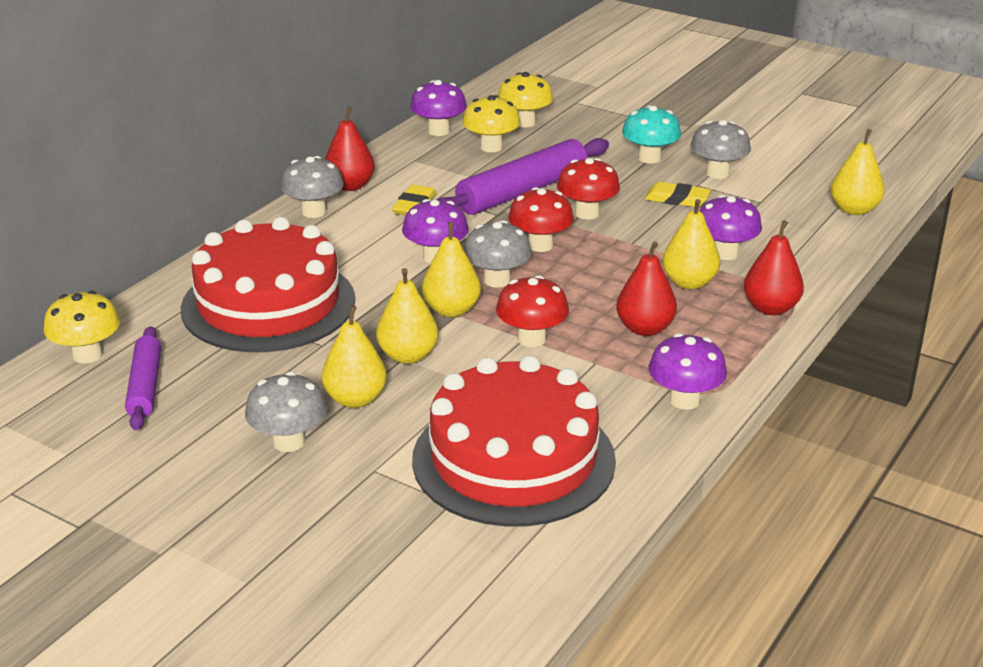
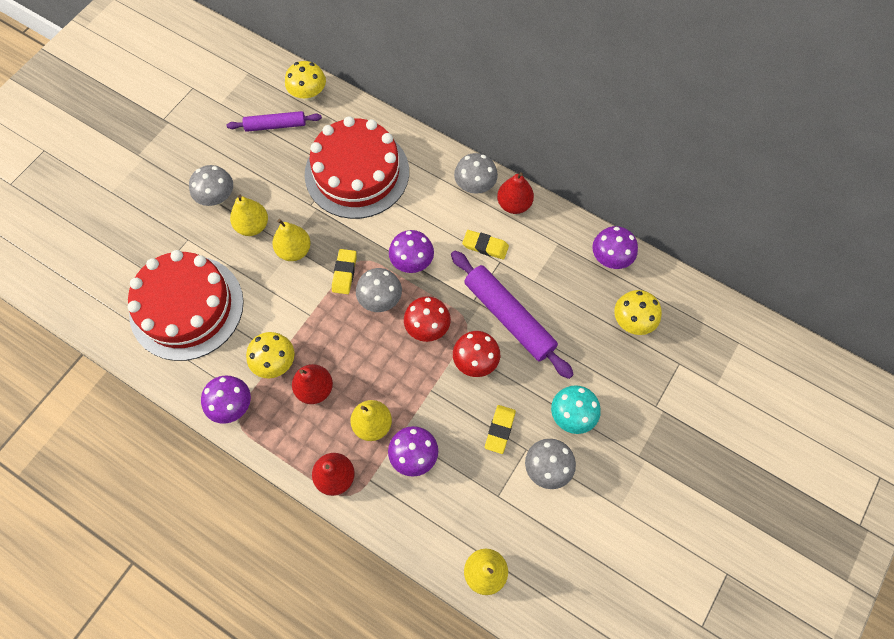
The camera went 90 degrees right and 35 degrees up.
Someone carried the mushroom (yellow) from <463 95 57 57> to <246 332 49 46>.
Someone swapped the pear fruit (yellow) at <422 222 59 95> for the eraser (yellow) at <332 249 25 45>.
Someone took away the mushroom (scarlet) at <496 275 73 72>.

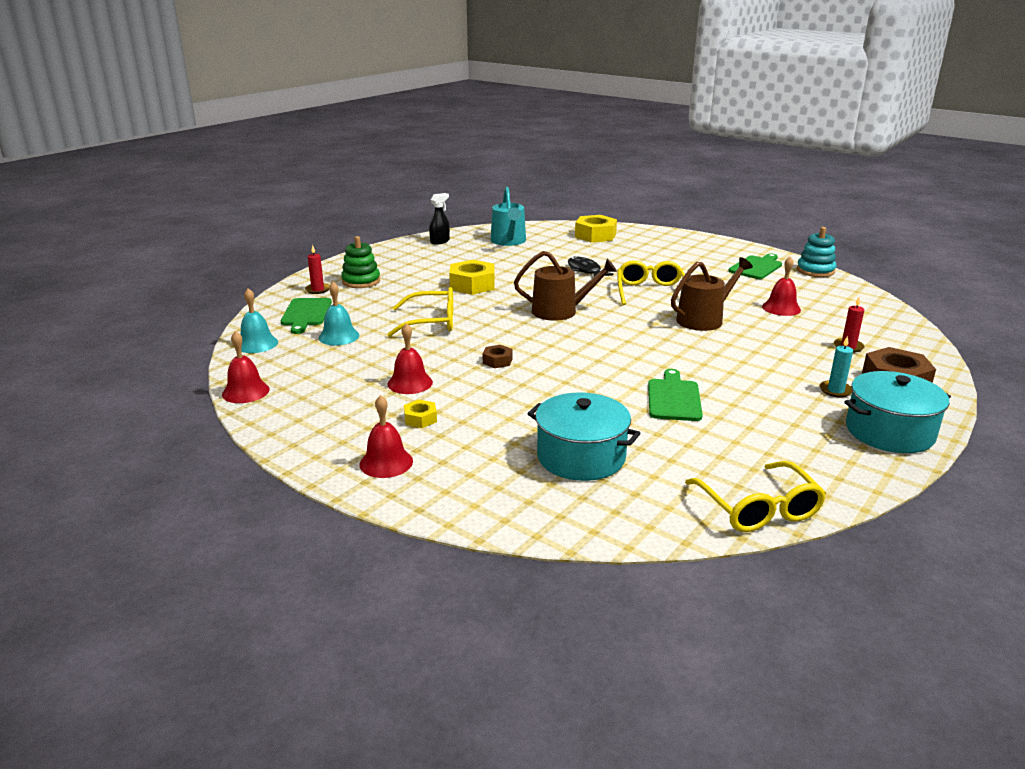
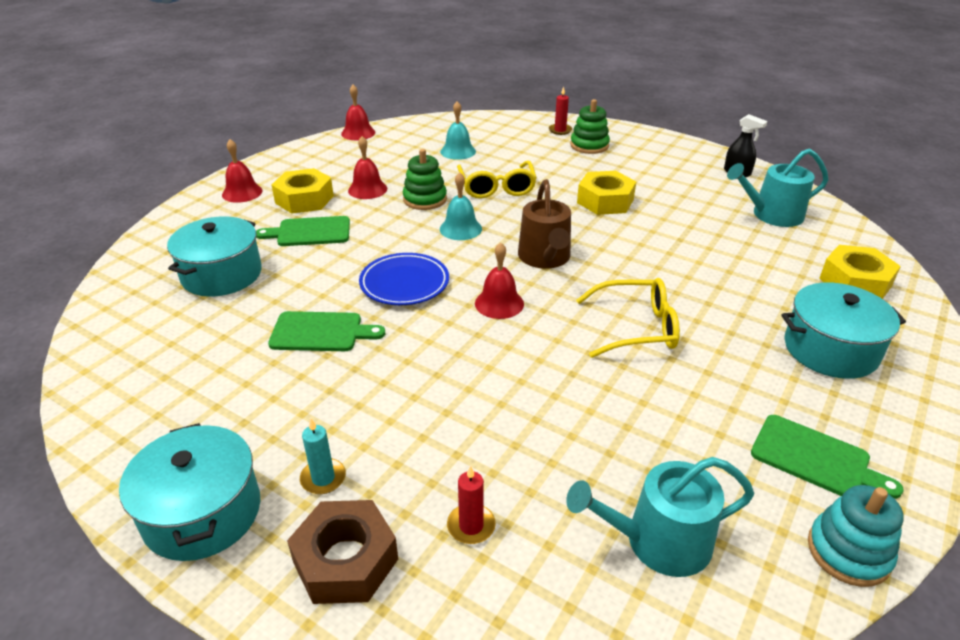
The camera went 85 degrees right and 10 degrees up.
Someone took away the toy fish (ebony) at <568 256 45 20>.
Someone took away the watering can (brown) at <671 257 82 74>.
Someone carried the bell (scarlet) from <762 257 39 59> to <475 242 49 77>.
Someone carried the bell (aqua) from <241 288 37 65> to <440 172 42 68>.
Someone carried the chopping board (emerald) from <281 298 51 36> to <256 216 94 30>.
Someone took away the hexagon nut (brown) at <483 345 30 23>.
Someone scaled the hexagon nut (yellow) at <404 400 33 28> by 1.96.
Someone took away the glasses (yellow) at <685 461 141 71>.
Someone put down the stacking toy (emerald) at <403 149 44 61>.
Someone put down the dinner plate (blue) at <359 253 90 52>.
Someone put down the pot (aqua) at <781 283 125 96>.
Someone put down the watering can (aqua) at <566 457 188 120>.

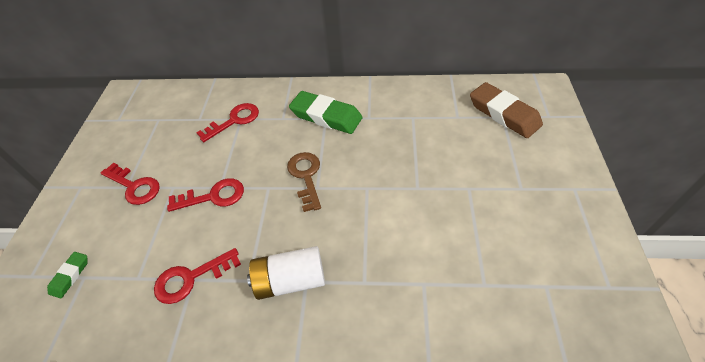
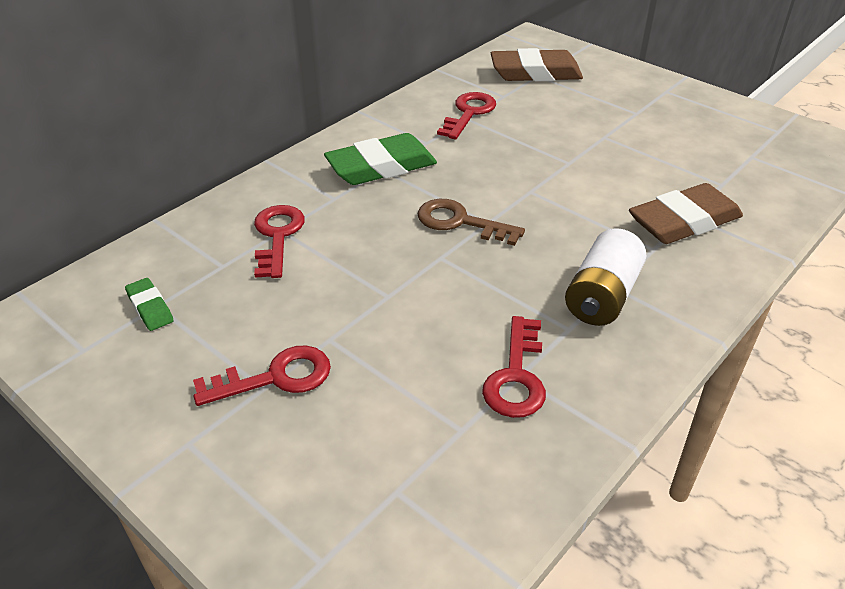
The camera went 55 degrees left and 10 degrees down.
Someone carried the door key (scarlet) from <167 178 77 34> to <437 92 59 47>.
Someone carried the eraser (emerald) from <47 252 41 46> to <125 278 49 53>.
Someone put down the eraser (brown) at <629 183 114 61>.

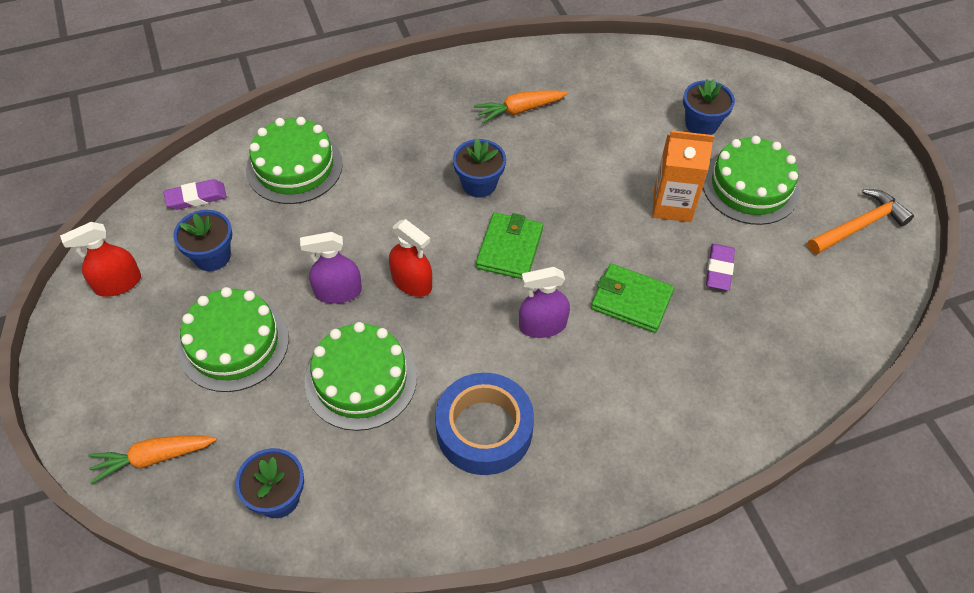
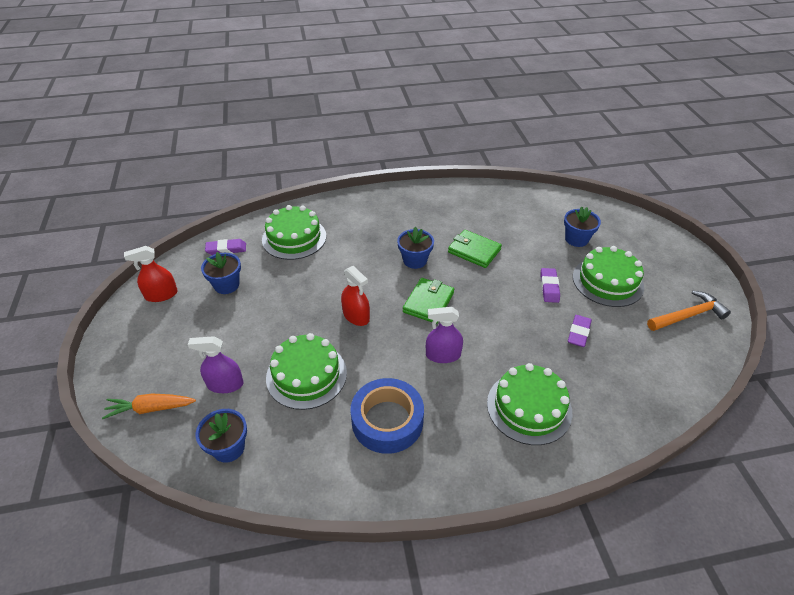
The camera went 10 degrees right and 10 degrees down.
Someone took away the root vegetable (orange-coloured) at <474 90 94 34>.
Someone swapped the milk carton (orange-coloured) at <652 130 62 92> for the eraser (royal purple) at <540 268 20 35>.
Someone carried the spray bottle (royal purple) from <300 232 62 72> to <188 336 55 57>.
Someone carried the billfold (emerald) from <591 264 83 69> to <448 230 54 38>.
Someone carried the cake (emerald) from <178 287 111 105> to <487 363 85 82>.

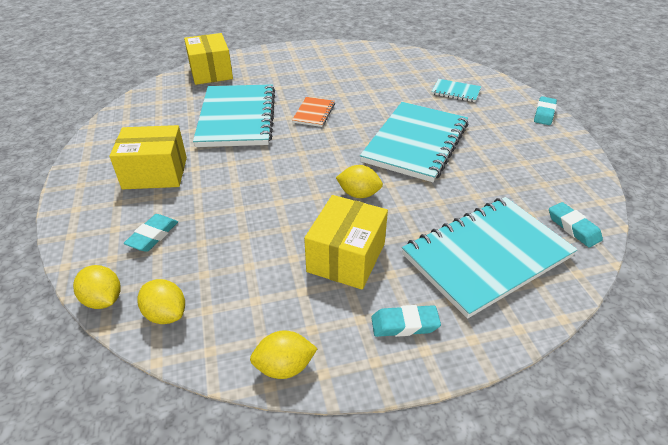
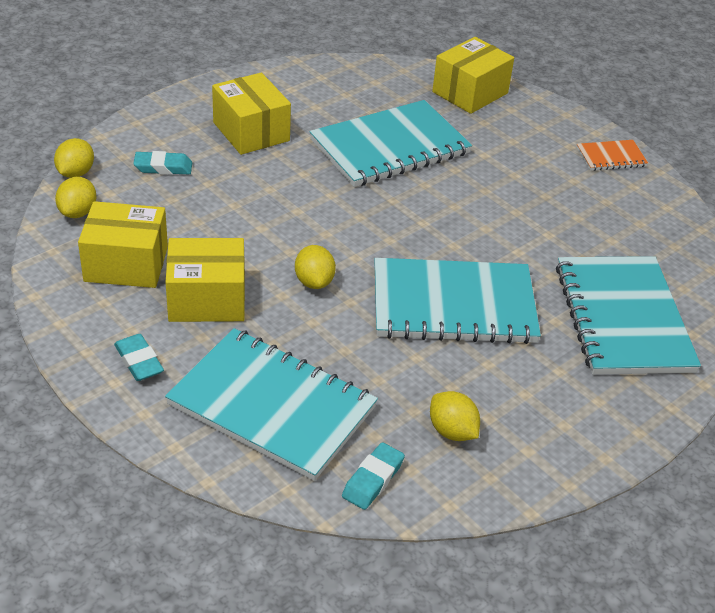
The camera went 60 degrees right and 0 degrees up.
Someone scaled the notepad (aqua) at <432 79 49 23> by 2.21.
Someone took away the eraser (aqua) at <534 96 23 29>.
Someone carried the notepad (orange-coloured) from <292 97 43 30> to <577 140 71 31>.
Someone carried the citrus fruit (yellow) from <250 331 68 48> to <430 391 50 50>.
Someone put down the box (yellow) at <78 201 90 87>.

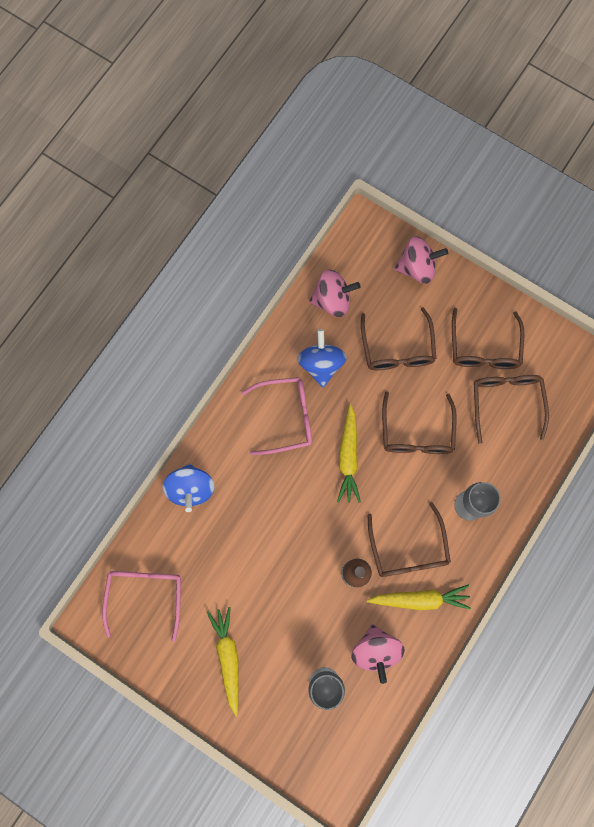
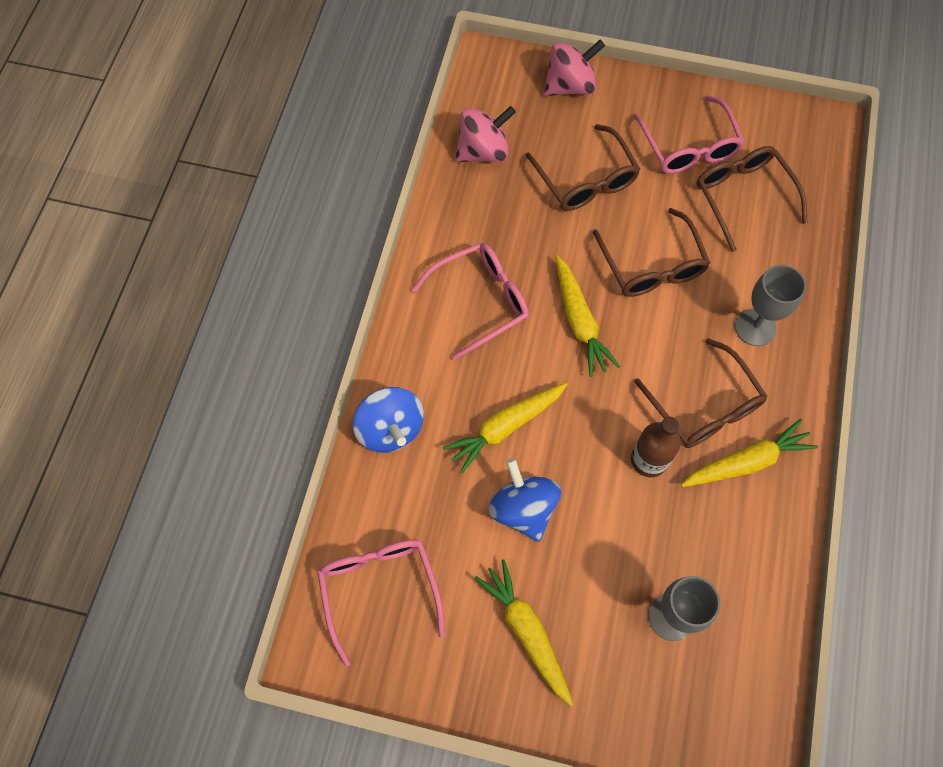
The camera went 20 degrees left and 10 degrees down.
Someone repainted the glasses (brown) at <452 308 72 61>, which became the glasses (rose-pink) at <633 95 112 79>.
Someone carried the whirligig (blue) from <297 329 50 58> to <488 458 73 84>.
Someone took away the whirligig (rose-pink) at <351 624 54 60>.
Someone put down the root vegetable (yellow) at <442 383 126 91>.

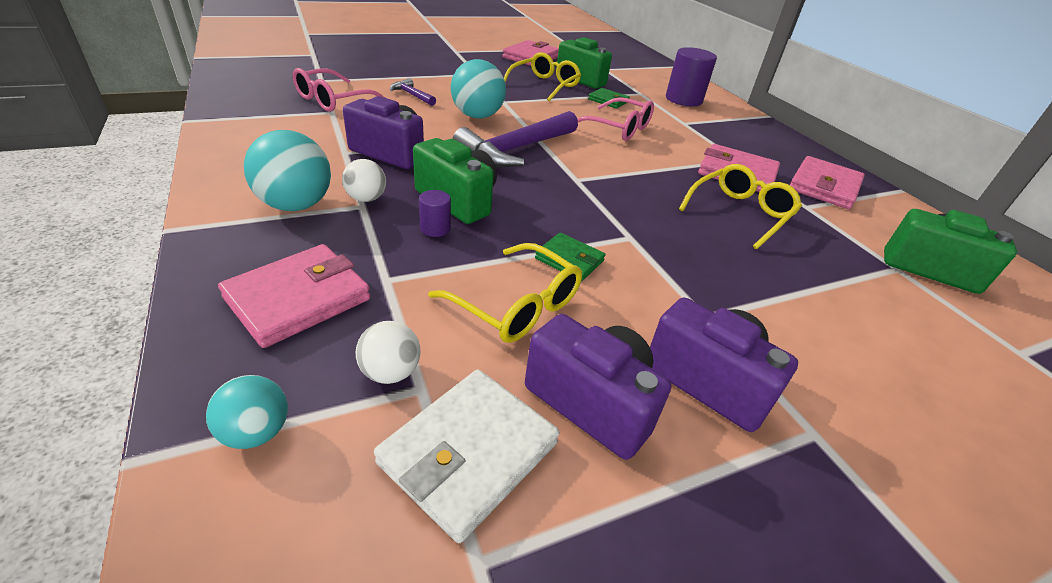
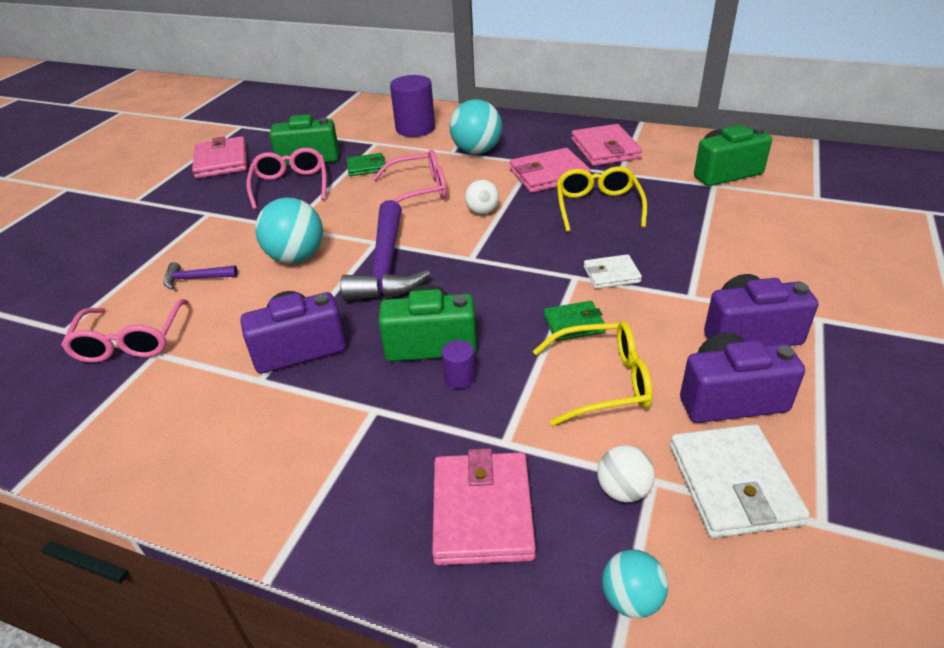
The camera went 40 degrees left and 0 degrees up.
Someone repainted the glasses (yellow) at <504 52 77 49>, which became the glasses (rose-pink) at <246 148 81 62>.
Someone carried the sphere (aqua) from <244 130 87 81> to <449 99 53 55>.
Someone carried the sphere (snow-white) from <342 159 44 43> to <465 180 34 34>.
Someone put down the billfold (snow-white) at <584 254 58 35>.

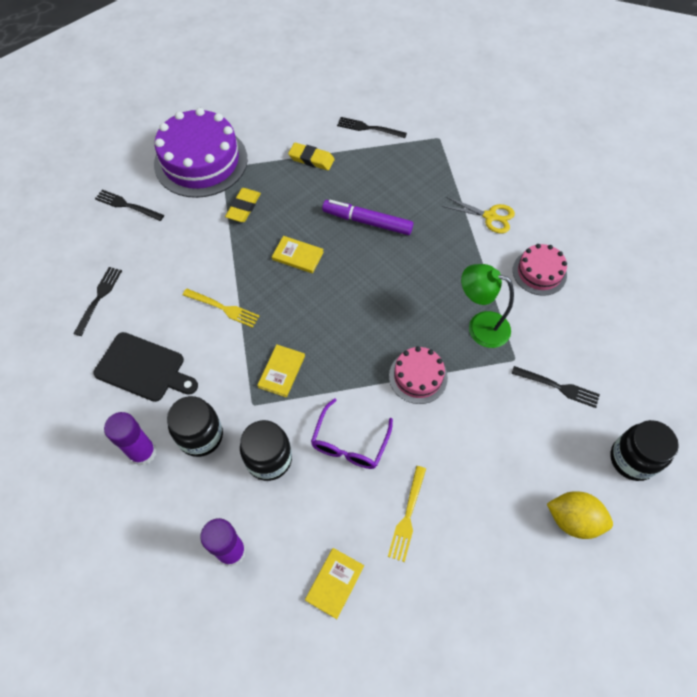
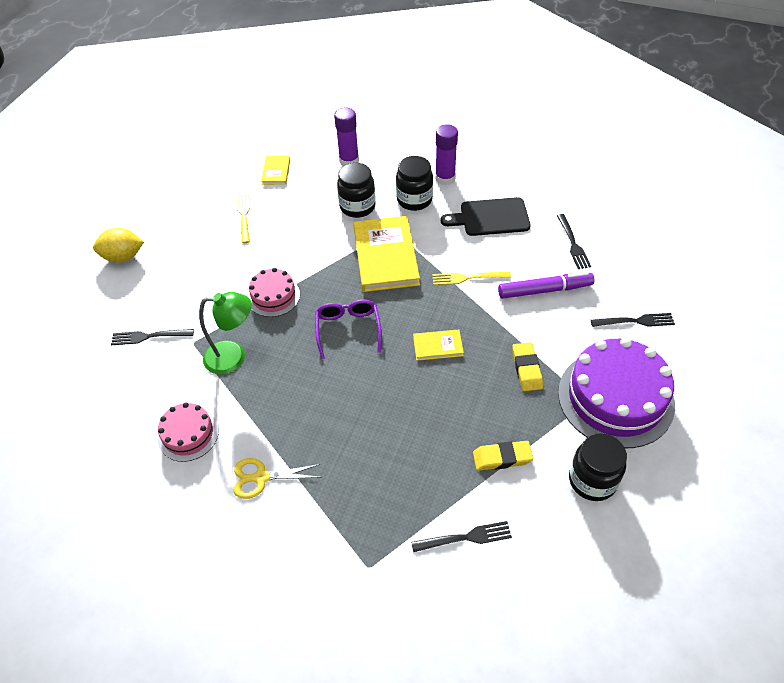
The camera went 155 degrees right and 10 degrees down.
Someone carried the marker (royal purple) from <322 200 91 35> to <498 272 96 27>.
Someone scaled the book (yellow) at <257 344 48 53> by 2.07.
Someone carried the glasses (royal purple) from <311 398 82 71> to <315 299 67 60>.
Someone carried the jam jar (ebony) from <610 420 69 61> to <569 433 58 68>.

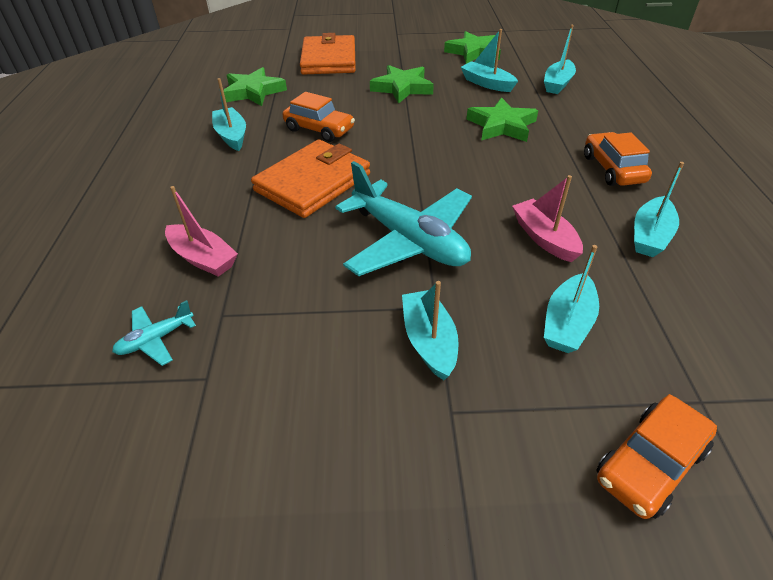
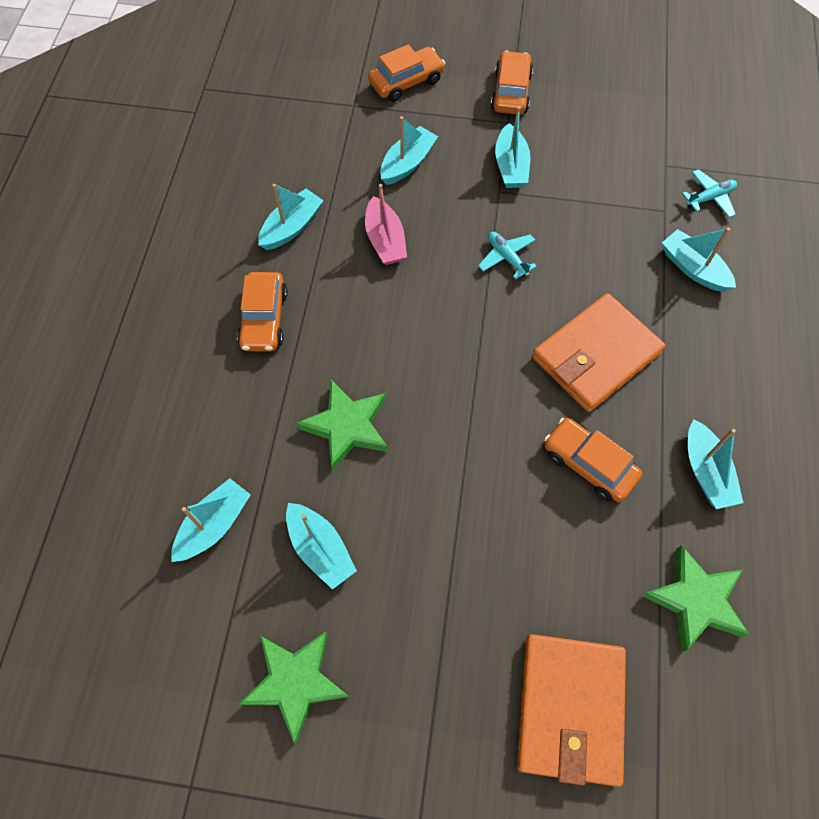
The camera went 170 degrees left and 20 degrees up.
Someone took away the star shape (emerald) at <370 65 64 39>.
Someone scaled the aeroplane (aqua) at <335 161 137 115> by 0.44.
Someone repainted the boat (rose-pink) at <165 186 73 91>, which became the boat (aqua) at <662 228 74 64>.
Someone put down the toy car (orange-coloured) at <491 51 42 64>.

